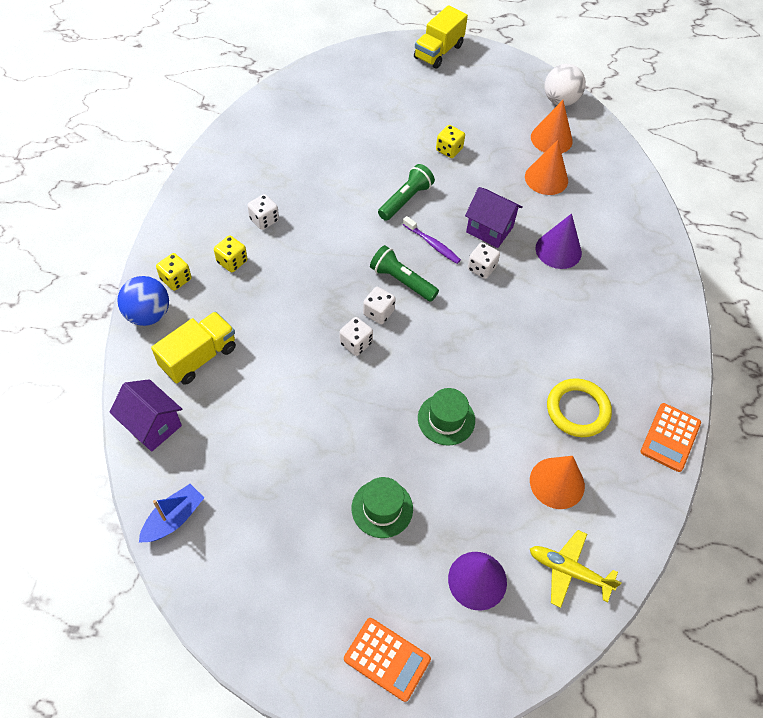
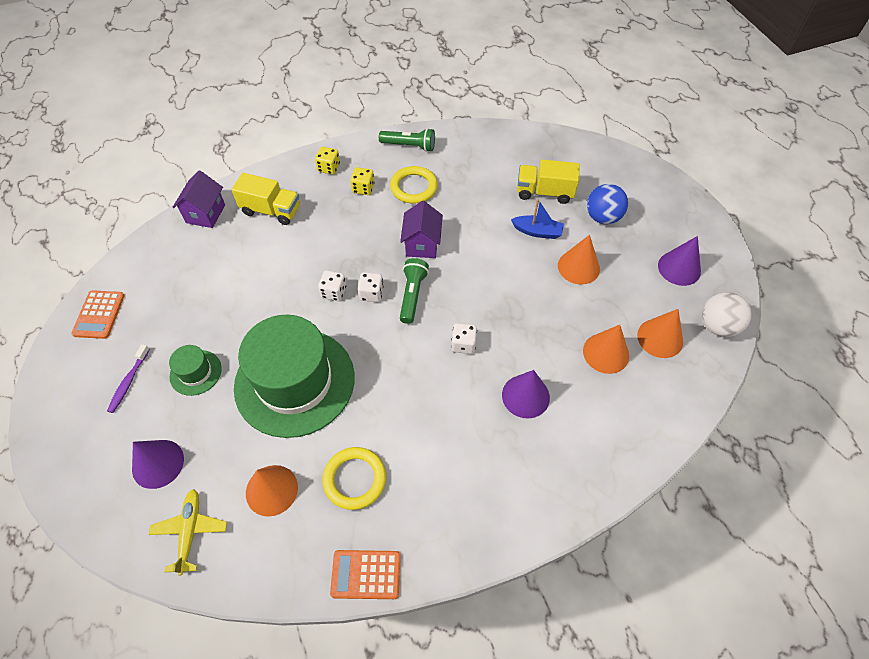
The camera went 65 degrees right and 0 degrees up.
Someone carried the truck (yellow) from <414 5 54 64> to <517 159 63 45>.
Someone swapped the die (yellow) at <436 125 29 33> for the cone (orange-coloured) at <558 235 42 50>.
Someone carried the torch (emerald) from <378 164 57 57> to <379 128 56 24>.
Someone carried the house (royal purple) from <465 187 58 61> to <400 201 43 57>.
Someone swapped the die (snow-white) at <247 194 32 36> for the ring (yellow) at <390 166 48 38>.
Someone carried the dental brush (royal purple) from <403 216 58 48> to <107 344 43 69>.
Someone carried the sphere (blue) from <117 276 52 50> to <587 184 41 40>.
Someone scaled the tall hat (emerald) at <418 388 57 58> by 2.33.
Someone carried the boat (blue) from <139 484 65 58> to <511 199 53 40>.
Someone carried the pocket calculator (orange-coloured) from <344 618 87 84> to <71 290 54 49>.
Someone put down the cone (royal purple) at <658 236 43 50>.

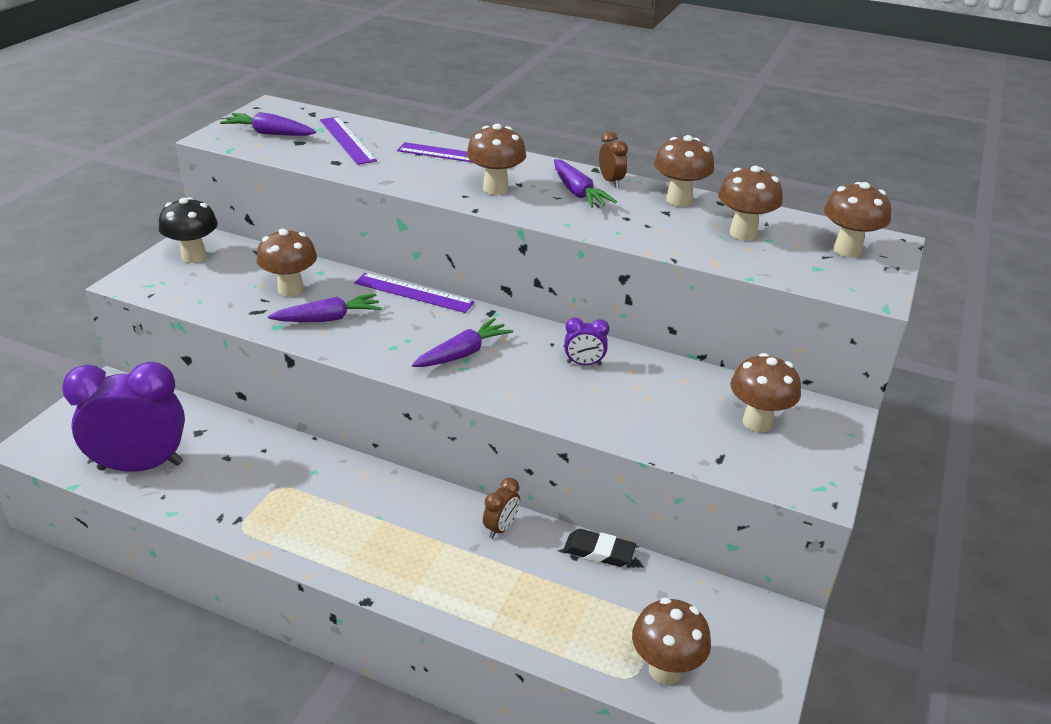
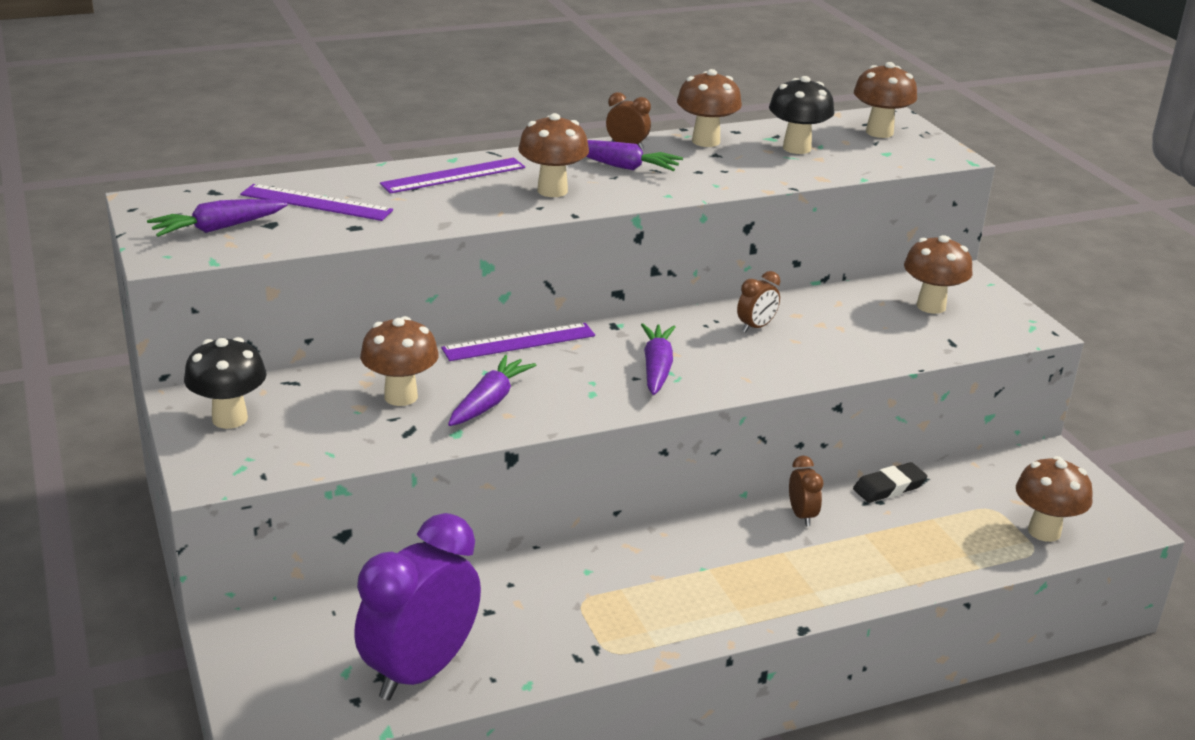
The camera went 45 degrees left and 5 degrees down.
Someone repainted the mushroom (brown) at <718 166 64 74>, which became the mushroom (ebony) at <769 76 65 78>.
Someone repainted the clock (royal purple) at <564 317 46 49>, which became the clock (brown) at <737 271 43 62>.

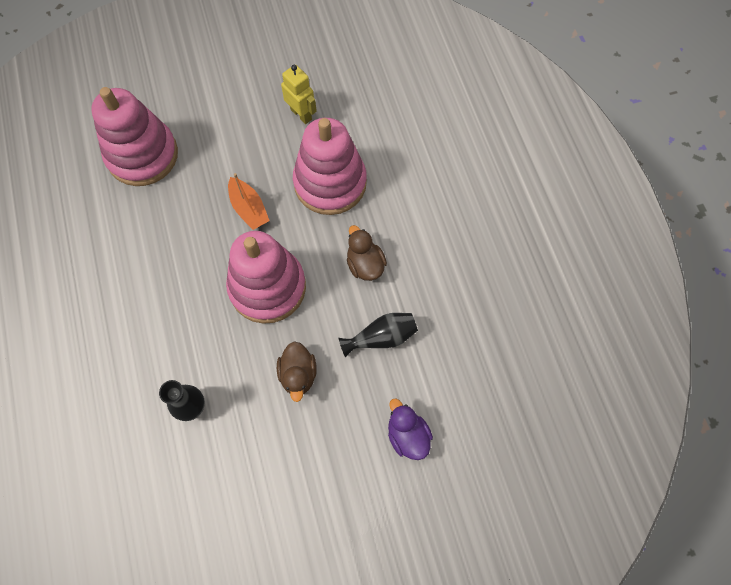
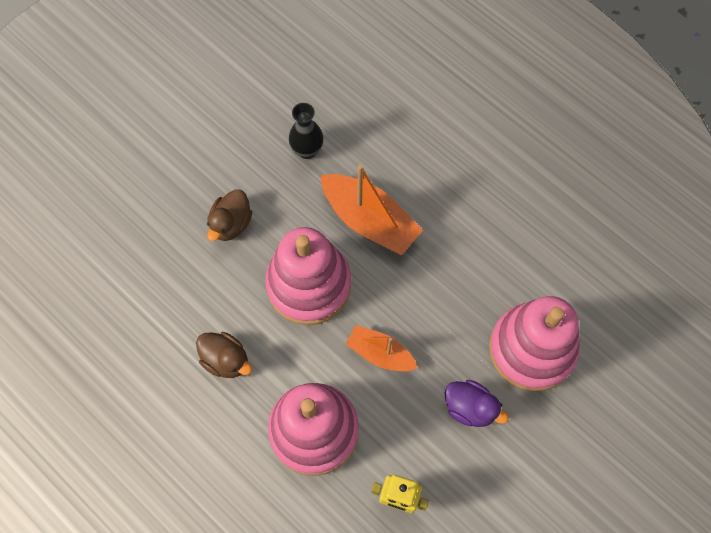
The camera went 150 degrees right and 0 degrees up.
Someone took away the tall vase (ebony) at <339 313 79 45>.
Someone rotated the toy duck (brown) at <277 341 40 61> by 120 degrees counterclockwise.
Someone carried the toy duck (royal purple) from <388 398 45 62> to <445 380 64 47>.
Someone put down the boat (orange-coloured) at <321 165 102 91>.

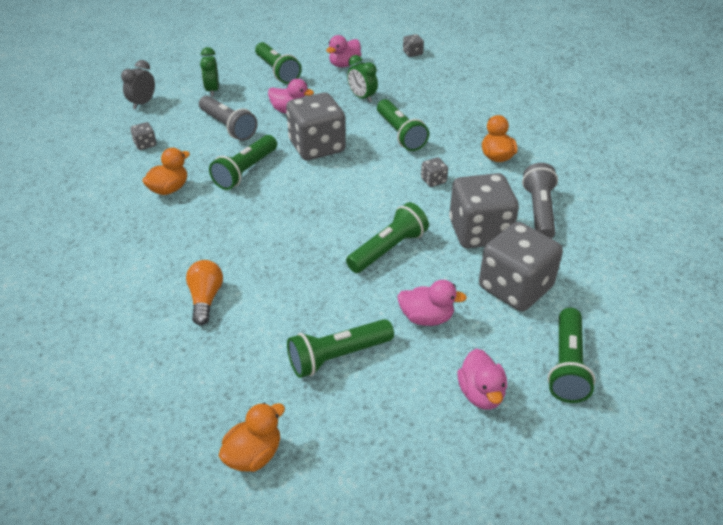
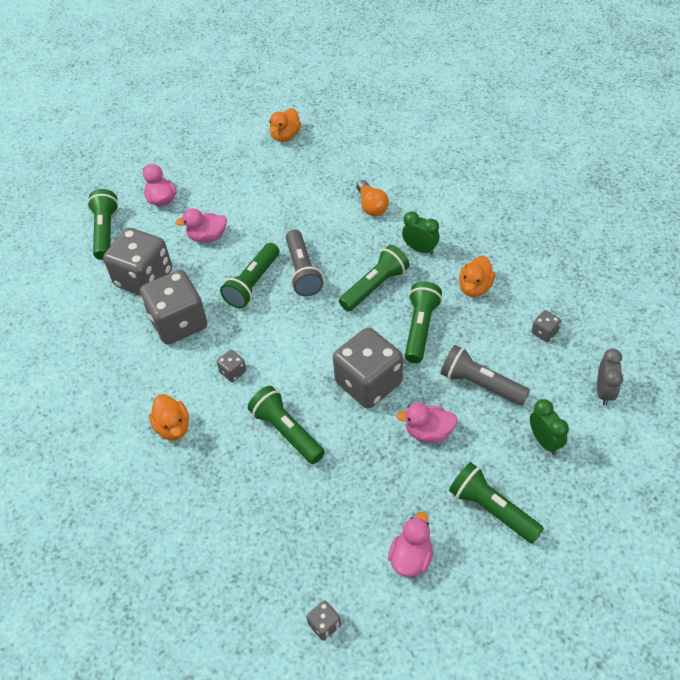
The camera went 165 degrees right and 10 degrees up.
Someone carried the clock (emerald) from <347 55 31 48> to <402 211 38 44>.
Someone carried the torch (gray) from <522 163 36 76> to <286 229 38 67>.
Someone carried the torch (emerald) from <287 319 107 59> to <339 245 71 66>.

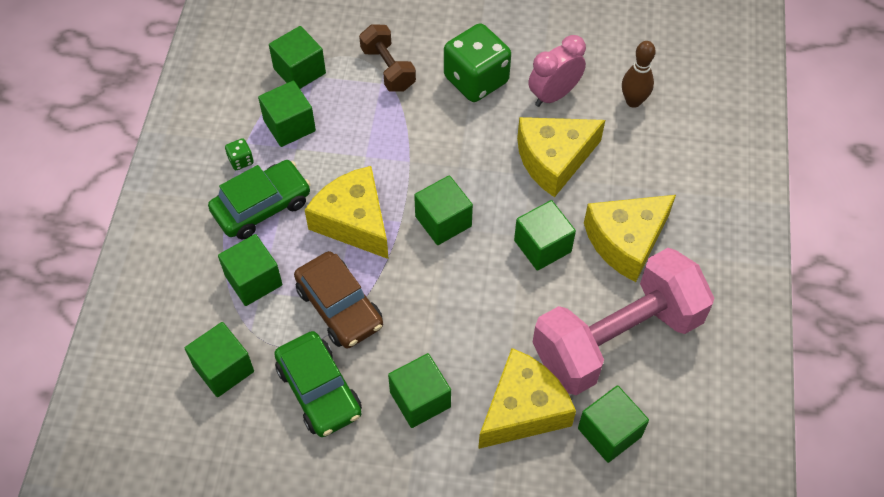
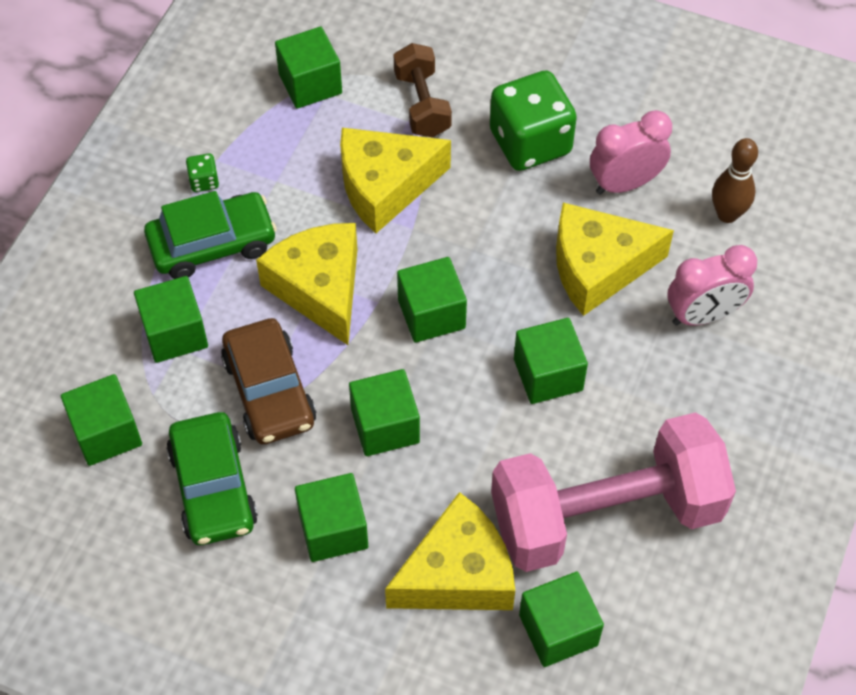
The camera went 15 degrees right and 0 degrees up.
Someone carried the cube (emerald) from <258 81 58 66> to <349 369 71 87>.
Someone carried the piece of cheese (yellow) from <584 195 92 87> to <340 128 111 105>.
Someone put down the clock (rose-pink) at <667 245 90 81>.

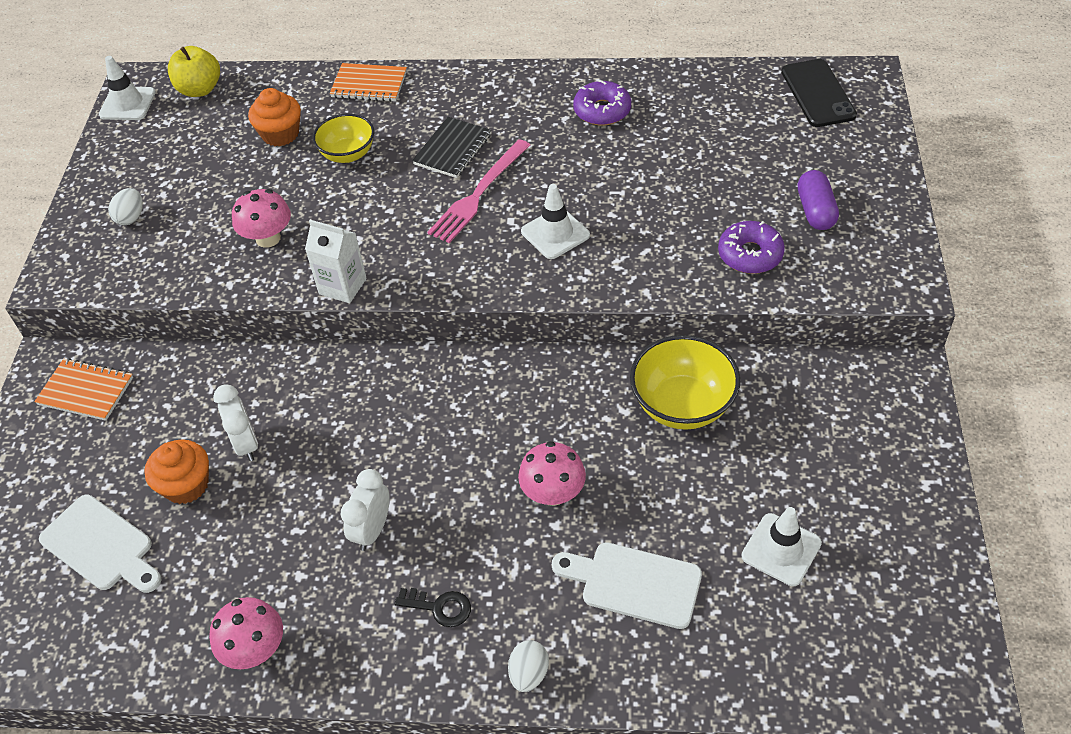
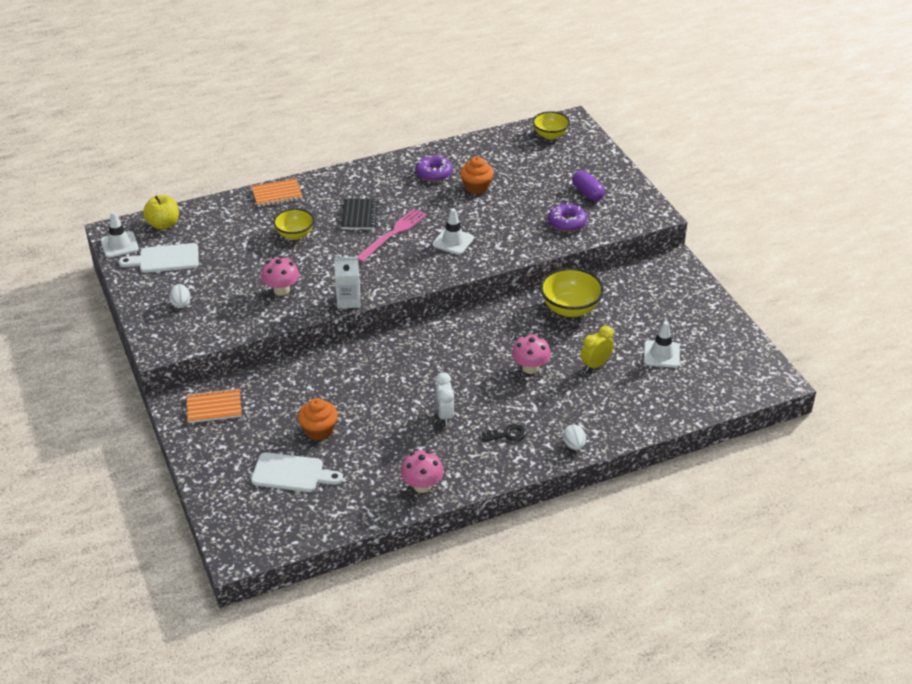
The camera went 30 degrees left and 10 degrees down.
Someone swapped the smartphone (ebony) at <781 59 76 68> for the deep dish (yellow) at <533 111 37 28>.
Someone carried the muffin (orange-coloured) from <248 88 53 59> to <460 156 34 38>.
Someone rotated the table fork (rose-pink) at <427 139 103 104> by 150 degrees counterclockwise.
Someone took away the clock (snow-white) at <213 384 45 77>.
Someone carried the chopping board (snow-white) from <552 542 150 87> to <119 243 80 30>.
Someone put down the clock (yellow) at <581 326 33 46>.

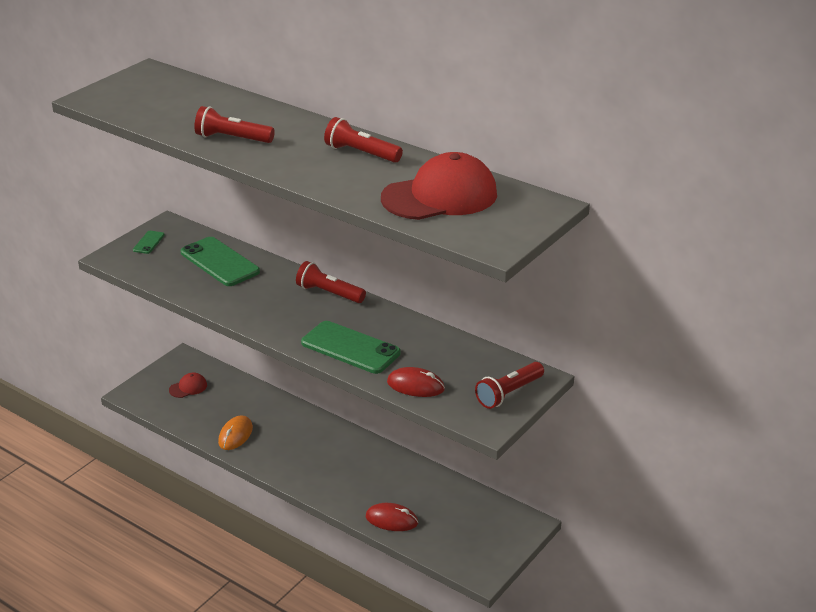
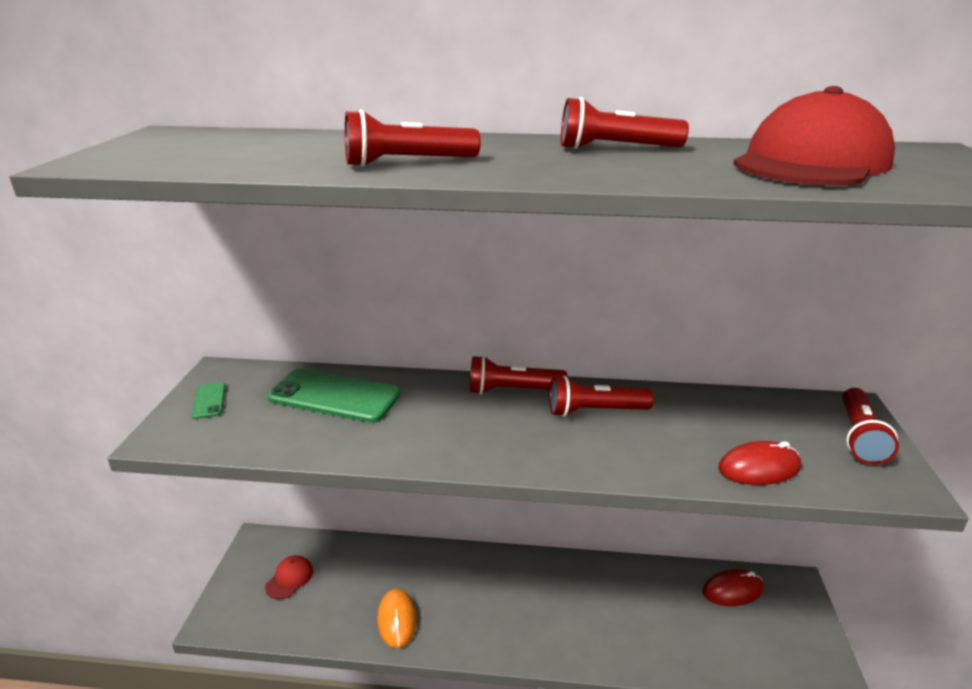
The camera went 30 degrees left and 5 degrees down.
Someone took away the smartphone (emerald) at <301 321 100 53>.
Someone carried the PC mouse (scarlet) from <366 503 52 28> to <702 569 62 37>.
Someone put down the torch (scarlet) at <549 376 105 41>.

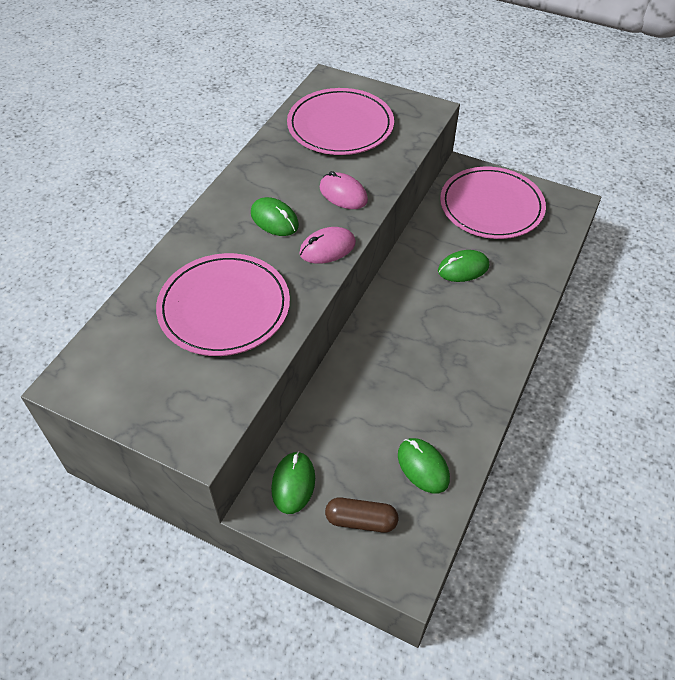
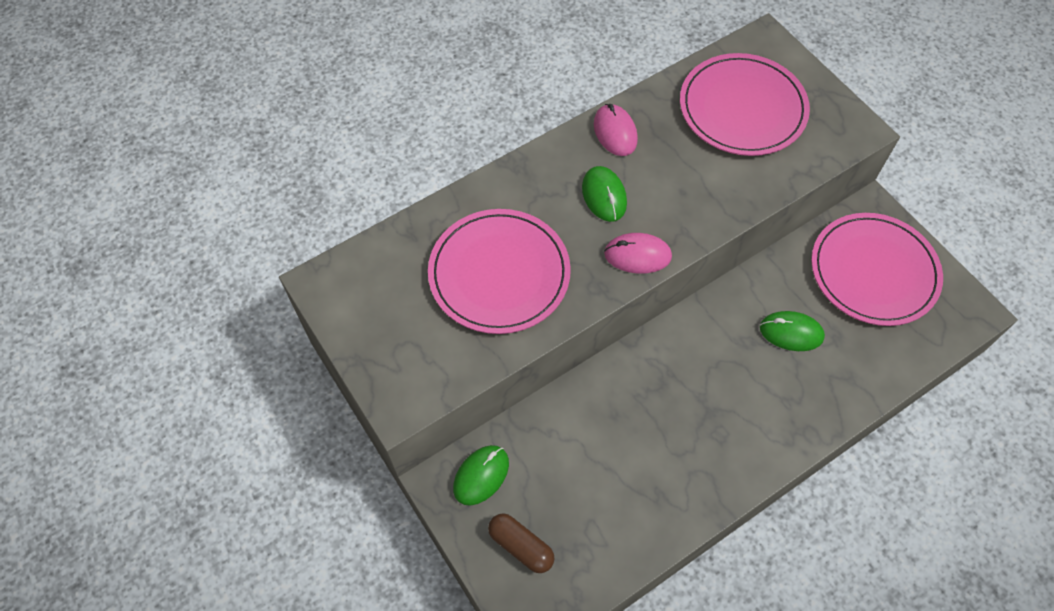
The camera went 30 degrees right and 10 degrees up.
Someone carried the PC mouse (rose-pink) from <320 171 48 38> to <594 104 44 52>.
Someone took away the PC mouse (emerald) at <398 438 52 55>.

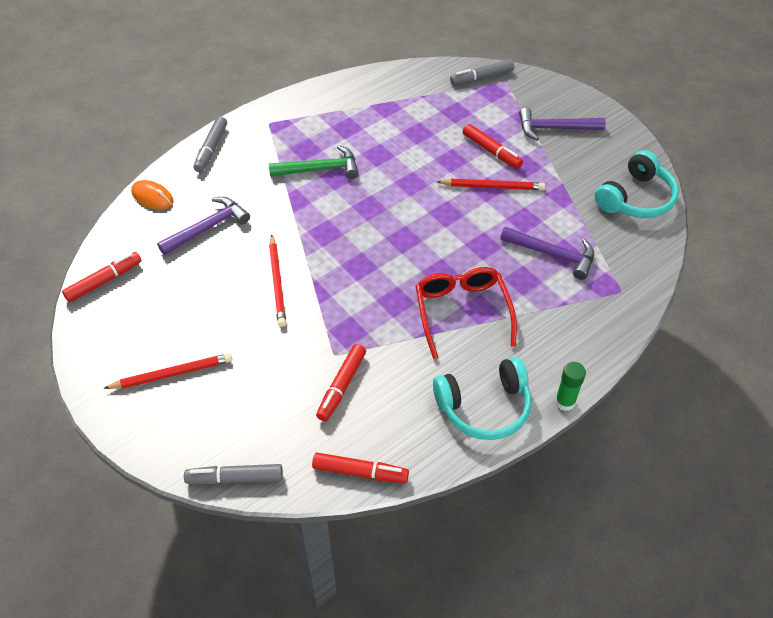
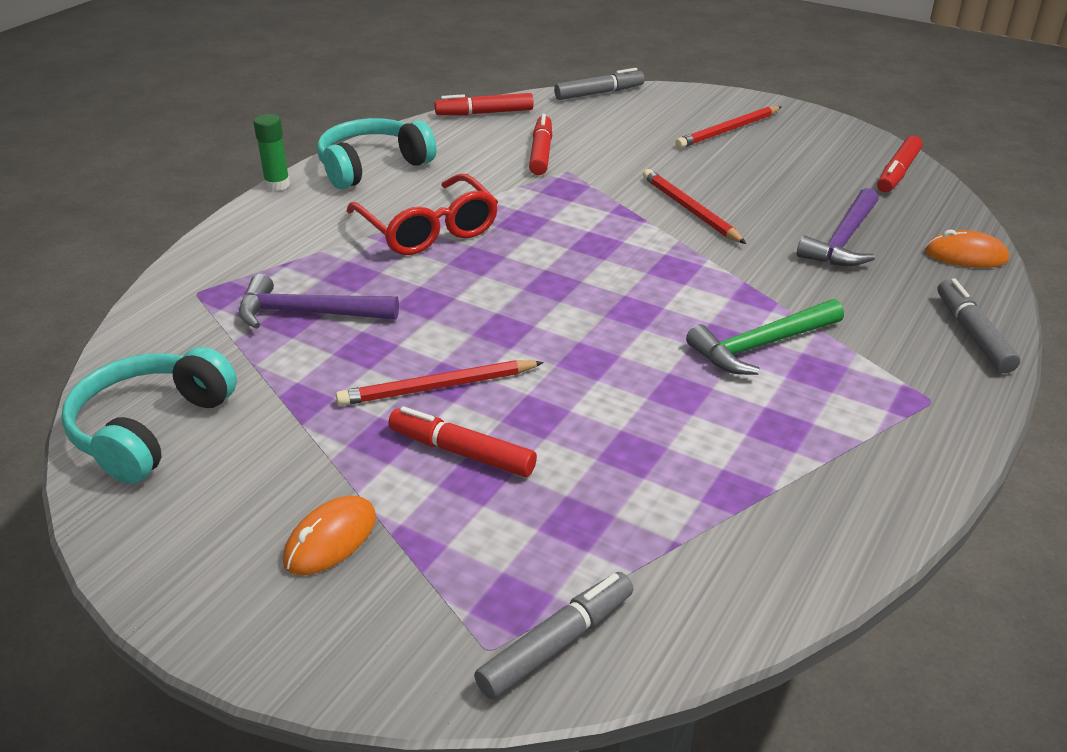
The camera went 160 degrees right and 15 degrees down.
Someone swapped the carpenter's hammer (royal purple) at <519 108 87 32> for the PC mouse (orange-coloured) at <283 496 93 79>.

